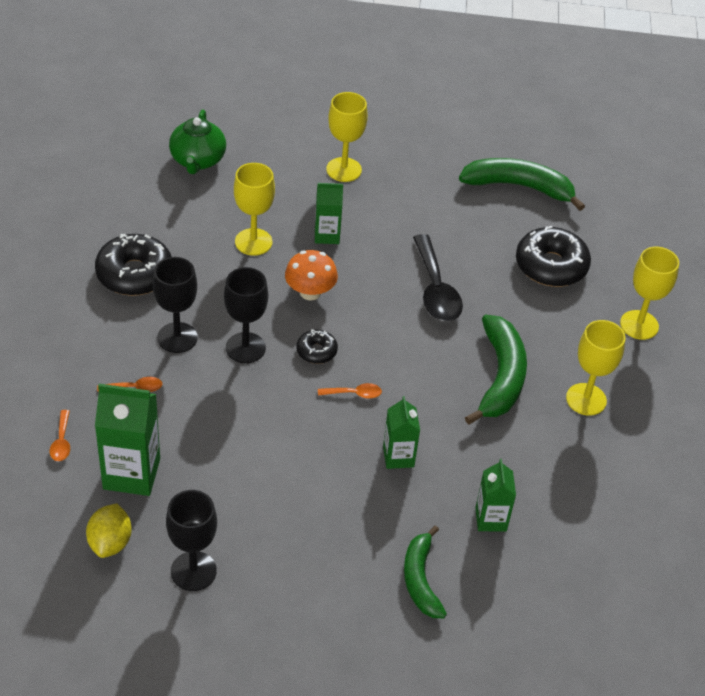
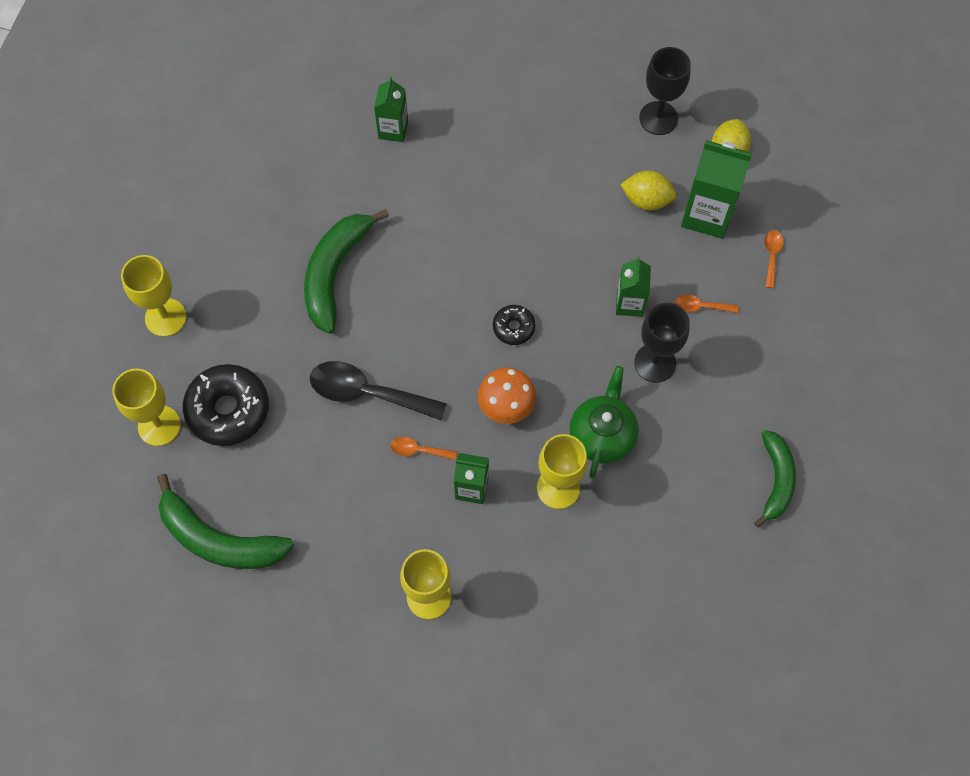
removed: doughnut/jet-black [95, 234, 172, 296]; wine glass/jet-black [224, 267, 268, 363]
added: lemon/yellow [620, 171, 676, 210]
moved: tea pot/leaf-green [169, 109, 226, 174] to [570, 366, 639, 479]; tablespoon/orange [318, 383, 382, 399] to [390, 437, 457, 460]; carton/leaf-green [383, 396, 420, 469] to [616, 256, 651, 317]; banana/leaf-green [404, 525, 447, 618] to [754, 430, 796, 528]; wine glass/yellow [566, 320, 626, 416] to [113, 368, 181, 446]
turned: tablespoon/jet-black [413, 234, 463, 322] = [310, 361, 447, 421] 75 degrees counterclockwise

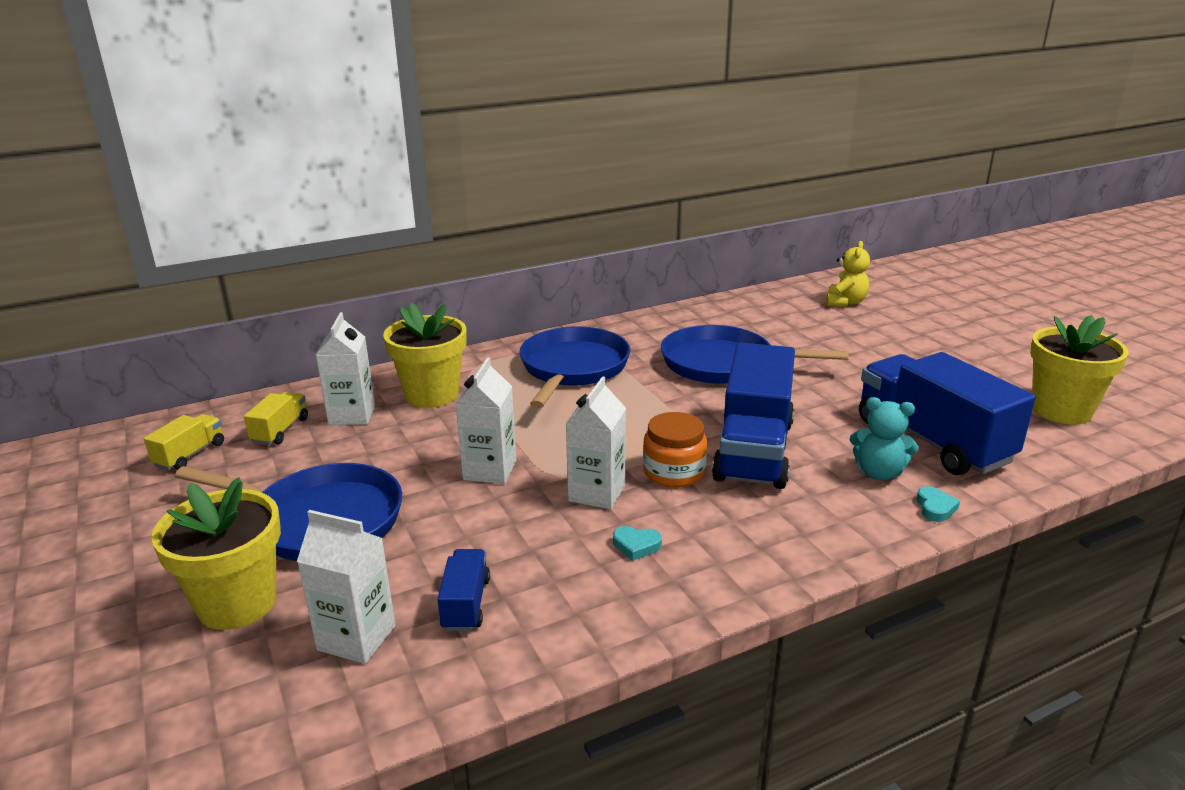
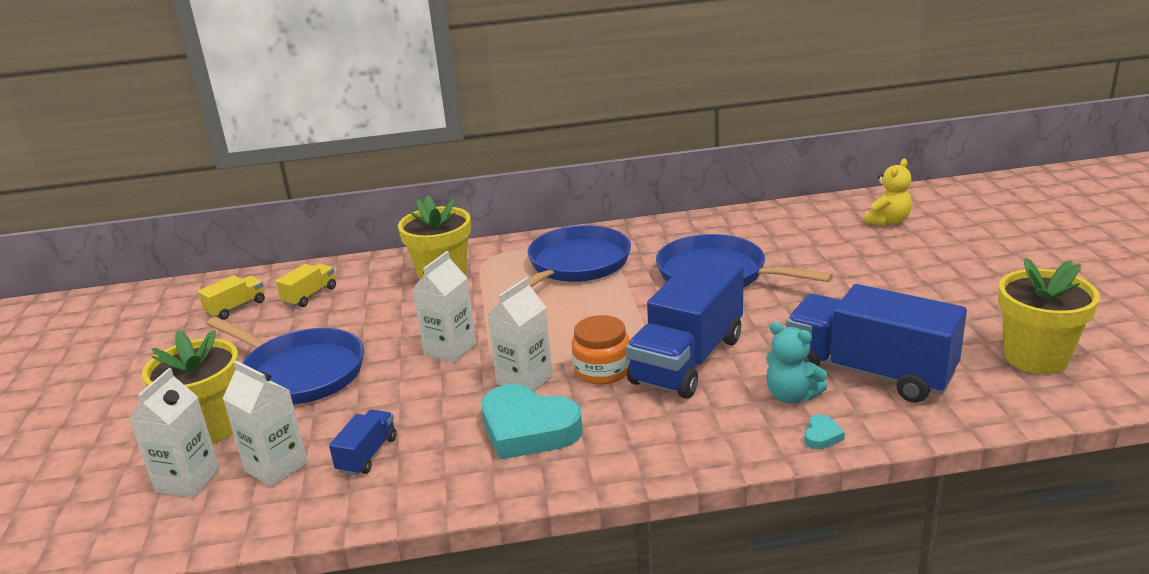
moved: carton/snow-white [316, 312, 375, 425] to [129, 368, 220, 498]
turned: lorry/cobalt [859, 352, 1036, 475] = [786, 284, 967, 403] 45 degrees counterclockwise
resized: heart shape/turquoise [613, 526, 662, 561] = [481, 384, 583, 460] x2.49

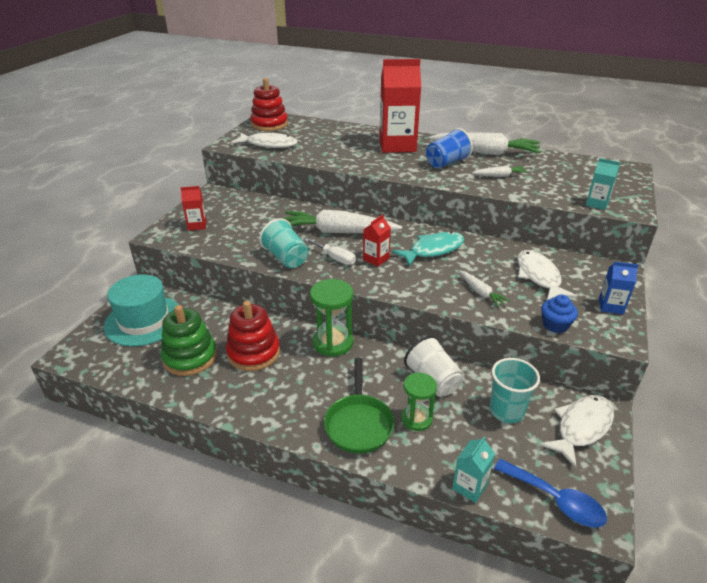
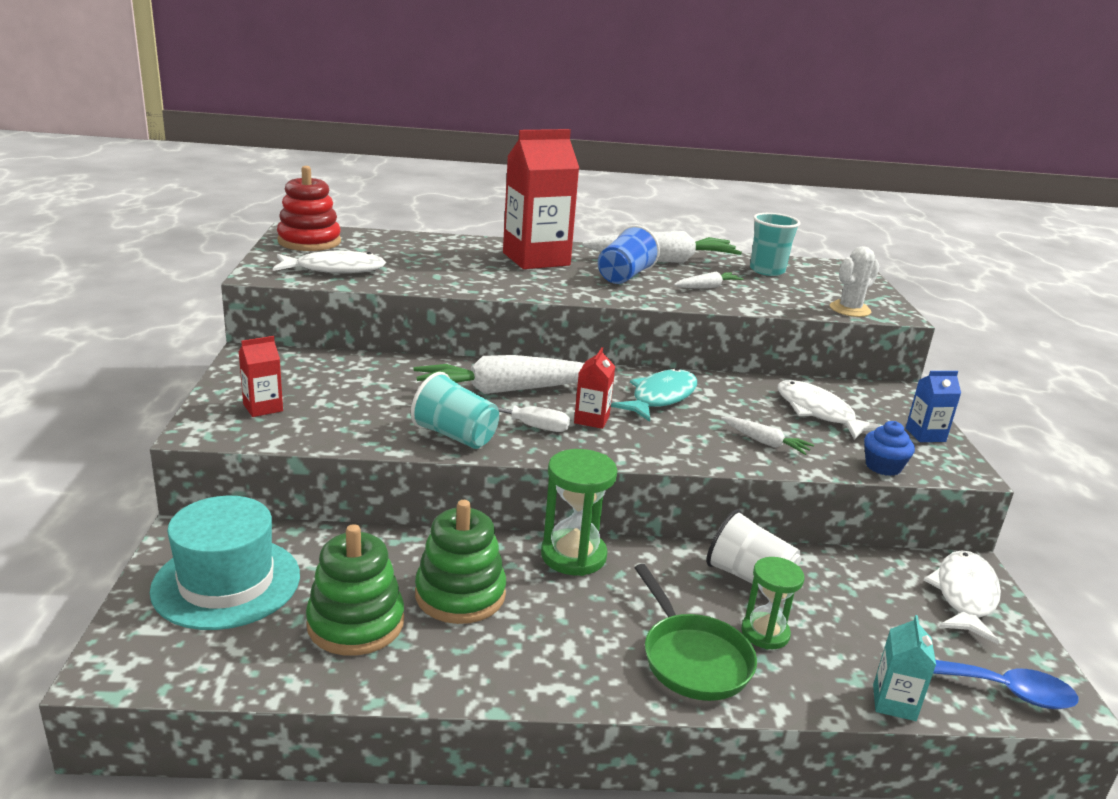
moved: beaker/turquoise [489, 358, 540, 423] to [750, 213, 800, 276]
replaced: carton/turquoise [586, 158, 620, 210] to saguaro cactus/snow-white [830, 246, 879, 317]
recoloured: stacking toy/red [226, 301, 280, 371] to stacking toy/leaf-green [415, 500, 506, 624]

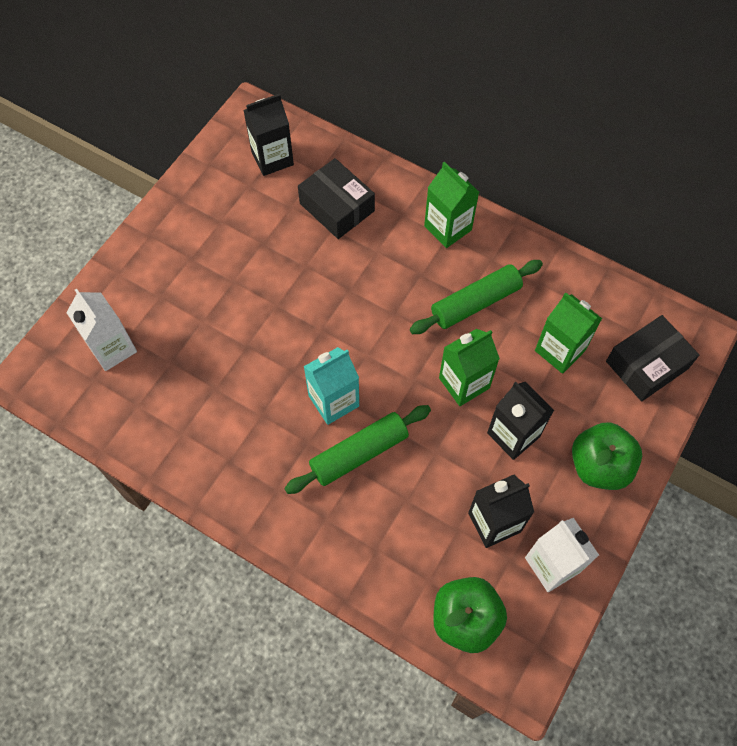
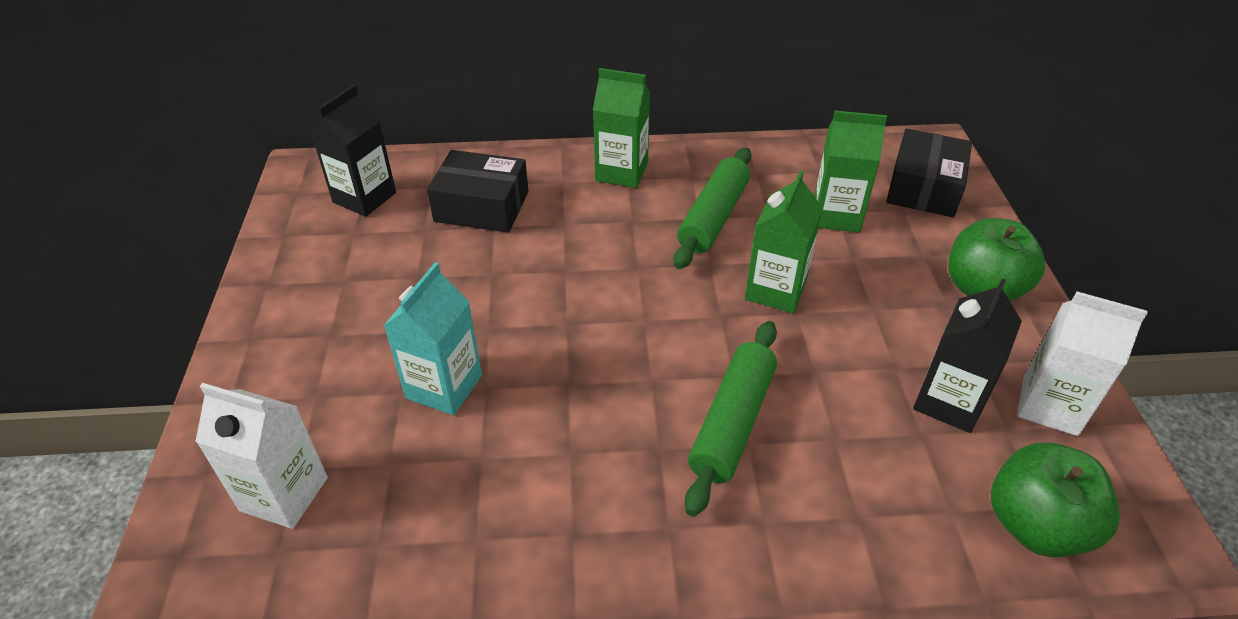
removed: carton/jet-black [487, 382, 554, 460]
moved: carton/turquoise [303, 347, 359, 425] to [384, 262, 482, 415]

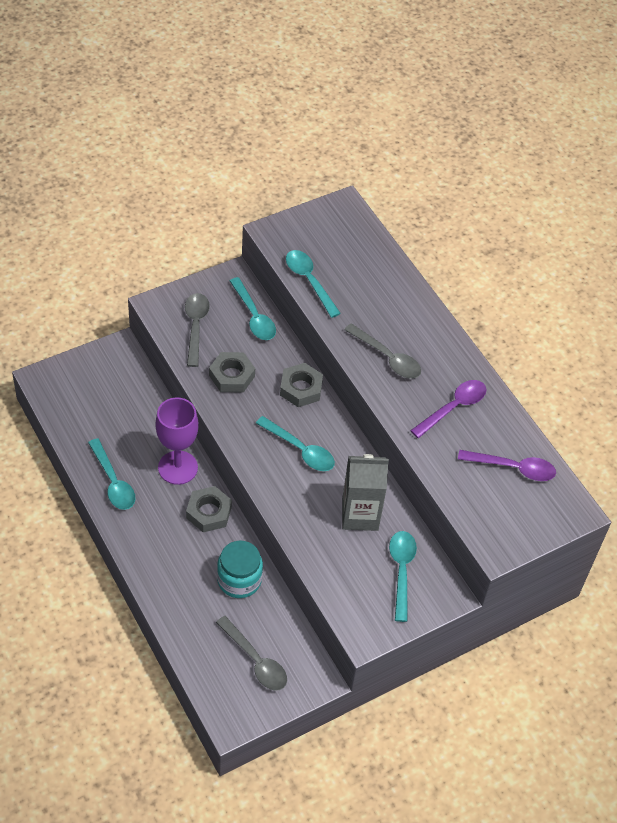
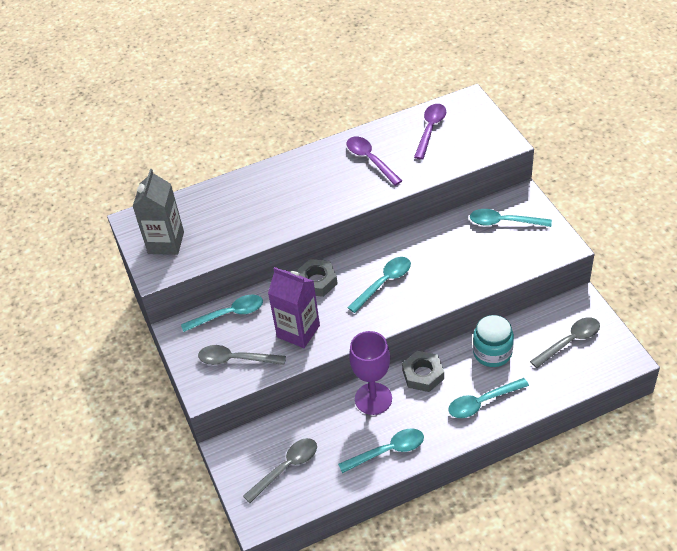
moved: tablespoon/turquoise [286, 250, 341, 318] to [448, 378, 529, 418]; carton/gray [342, 454, 389, 531] to [132, 169, 184, 255]; tablespoon/gray [344, 323, 421, 379] to [243, 438, 317, 503]
replaced: hexagon nut/gray [209, 352, 255, 393] to carton/purple [268, 267, 320, 348]

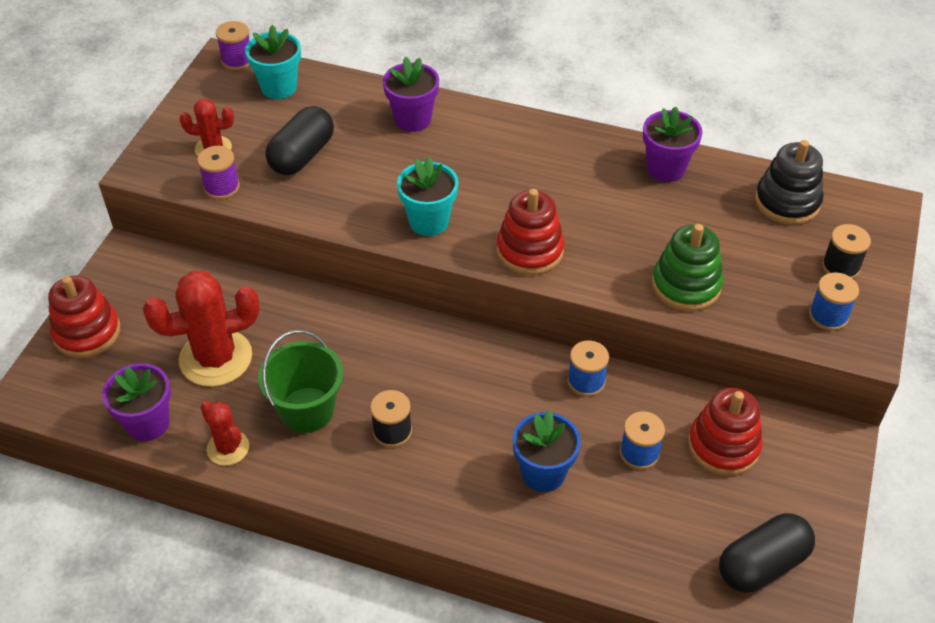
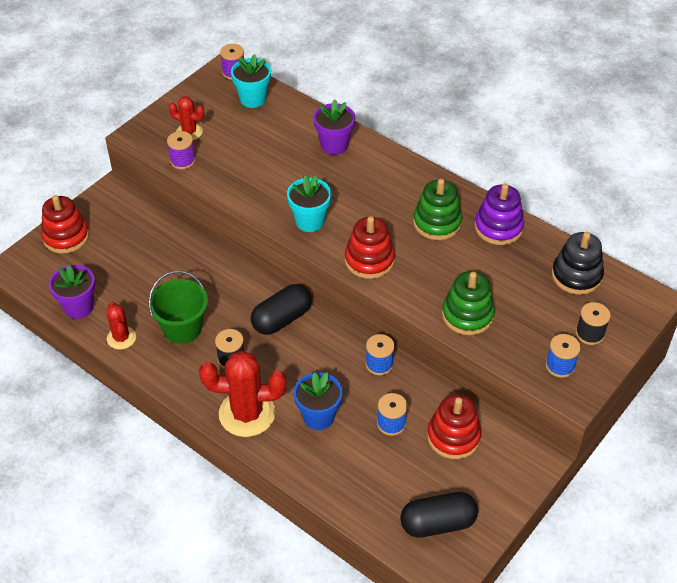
added: stacking toy/leaf-green [413, 179, 462, 240]
moved: saguaro cactus/red [143, 271, 260, 387] to [199, 351, 286, 437]; pill/jet-black [265, 106, 334, 175] to [251, 284, 312, 335]
replaced: potted plant/purple [643, 106, 703, 182] to stacking toy/purple [475, 183, 524, 245]

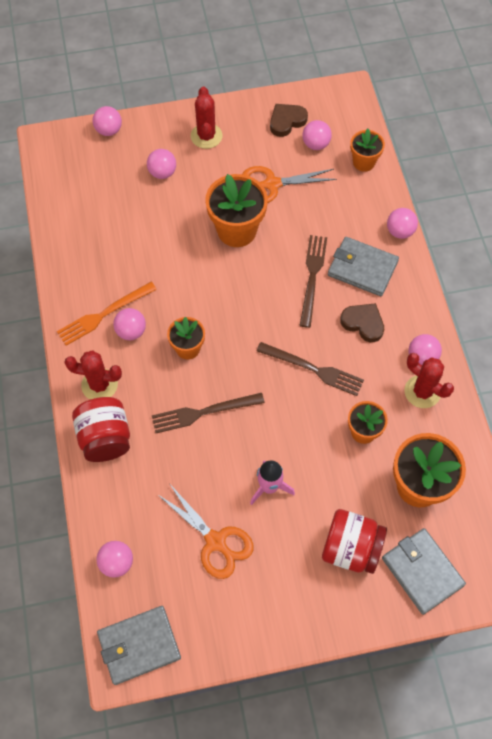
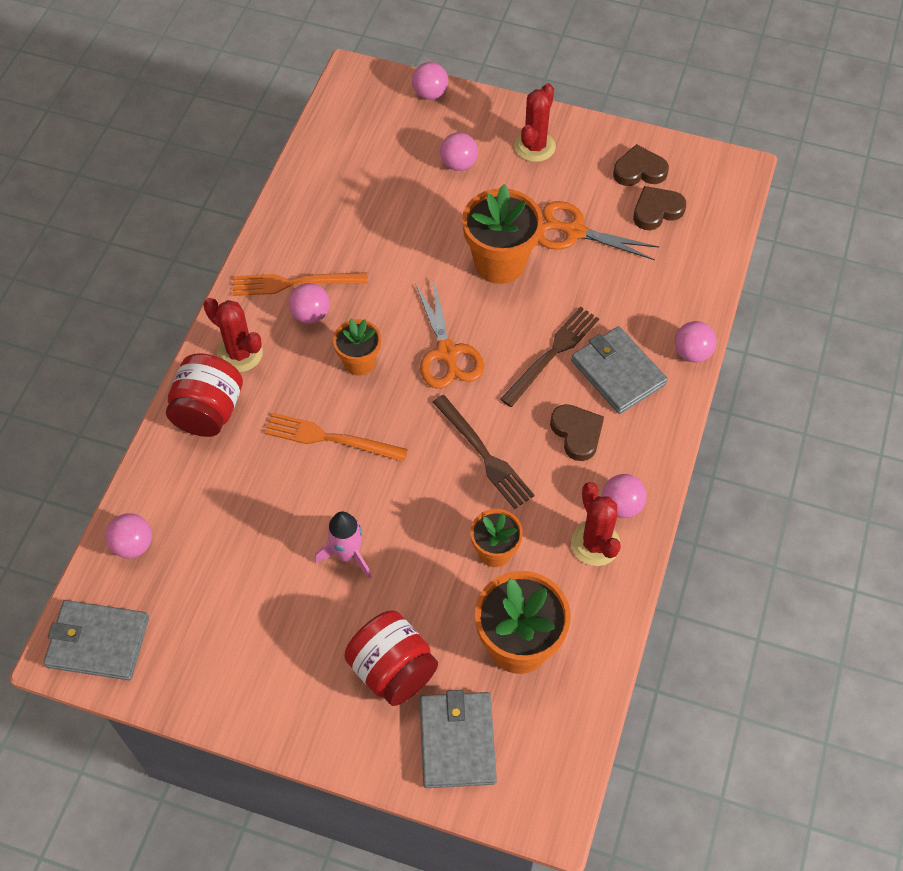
removed: potted plant/orange [350, 129, 385, 172]
moved: scissors/orange [157, 483, 254, 579] to [416, 282, 484, 389]
replaced: ball/pink [302, 120, 332, 150] to heart shape/dark brown [633, 186, 686, 230]
recoloured: fork/dark brown [152, 393, 265, 433] to fork/orange [264, 412, 408, 462]

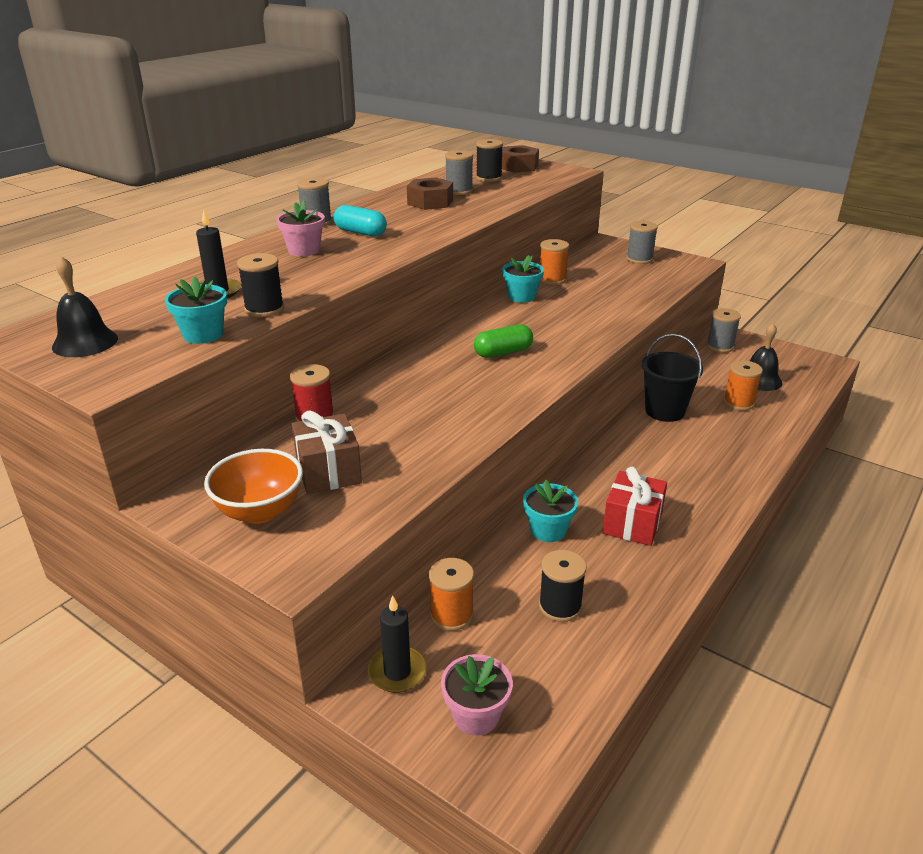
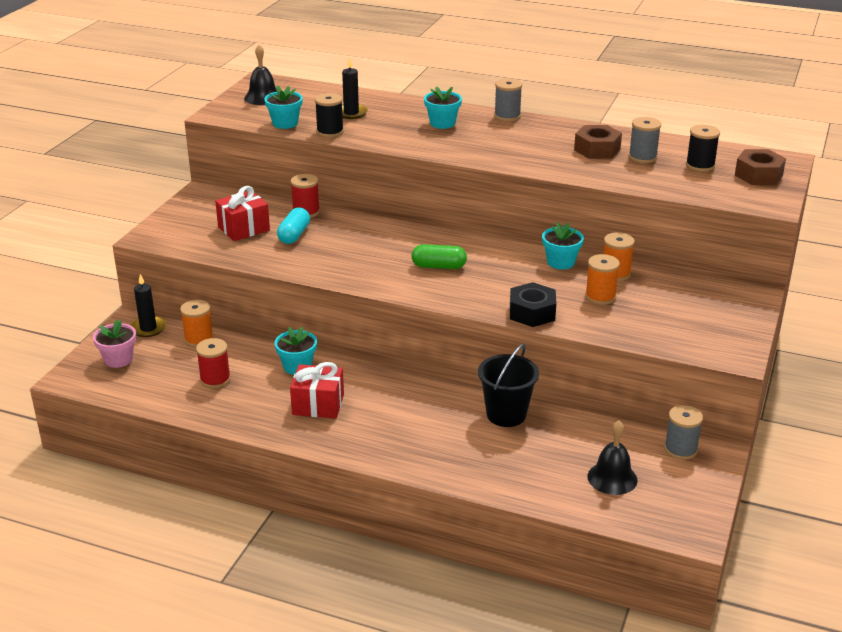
removed: bowl/orange [204, 449, 303, 524]; spool/gray [626, 221, 658, 264]
added: hexagon nut/jet-black [510, 282, 556, 327]
moved: pill/turquoise [333, 205, 387, 237] to [277, 208, 310, 244]; spool/orange [723, 360, 763, 411] to [585, 254, 620, 305]
recoloured: potted plant/pink [276, 200, 325, 256] to potted plant/turquoise [424, 86, 462, 129]; gift/dark brown [292, 410, 362, 494] to gift/red [215, 186, 270, 241]; spool/jet-black [539, 550, 586, 622] to spool/red [196, 338, 231, 388]
turned: pill/leaf-green [474, 324, 533, 358] = [411, 244, 467, 269] 45 degrees counterclockwise

